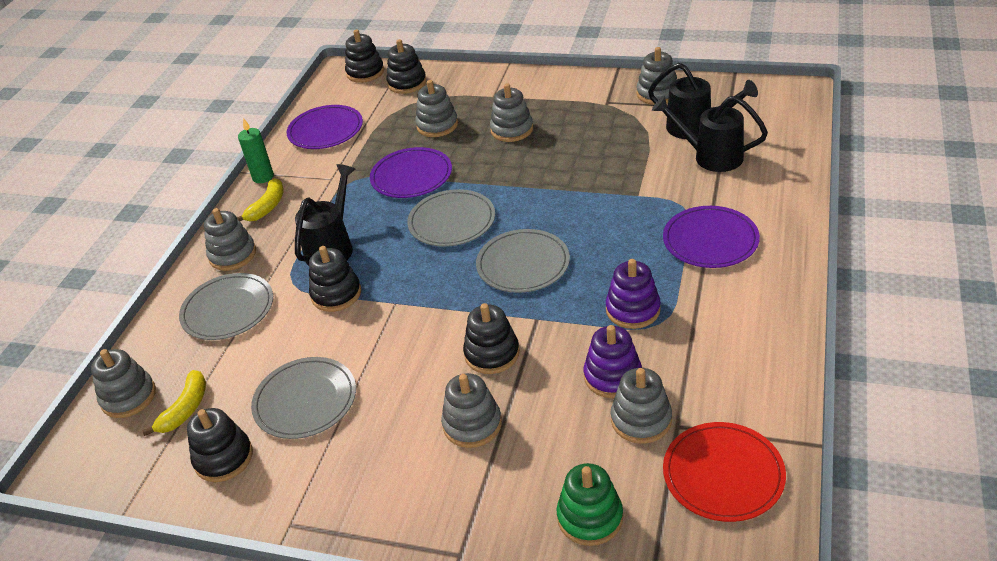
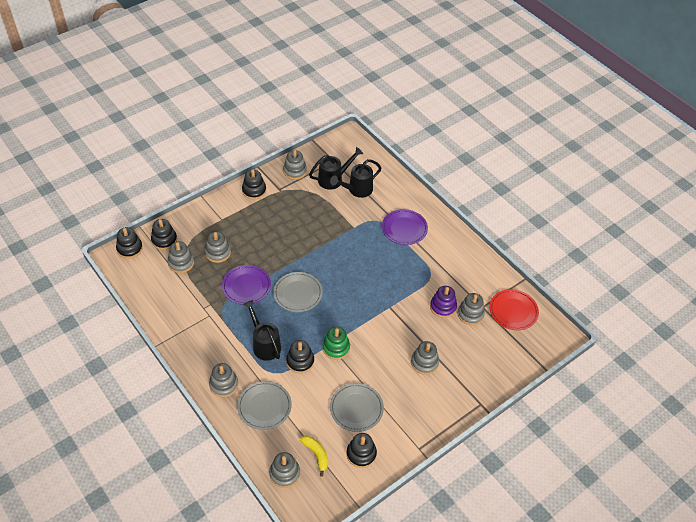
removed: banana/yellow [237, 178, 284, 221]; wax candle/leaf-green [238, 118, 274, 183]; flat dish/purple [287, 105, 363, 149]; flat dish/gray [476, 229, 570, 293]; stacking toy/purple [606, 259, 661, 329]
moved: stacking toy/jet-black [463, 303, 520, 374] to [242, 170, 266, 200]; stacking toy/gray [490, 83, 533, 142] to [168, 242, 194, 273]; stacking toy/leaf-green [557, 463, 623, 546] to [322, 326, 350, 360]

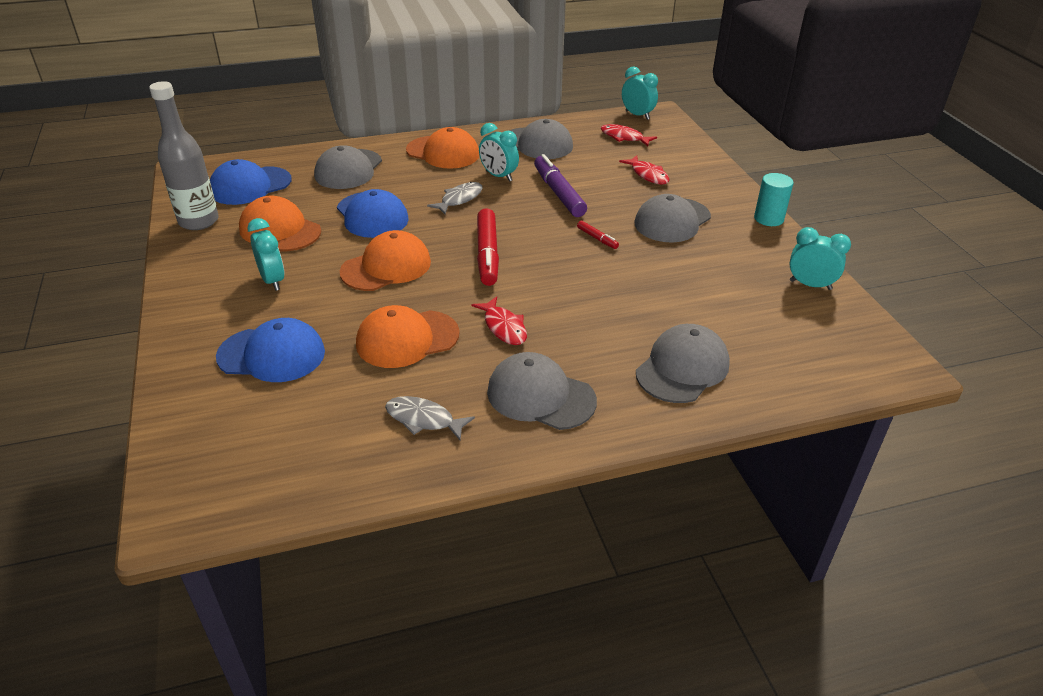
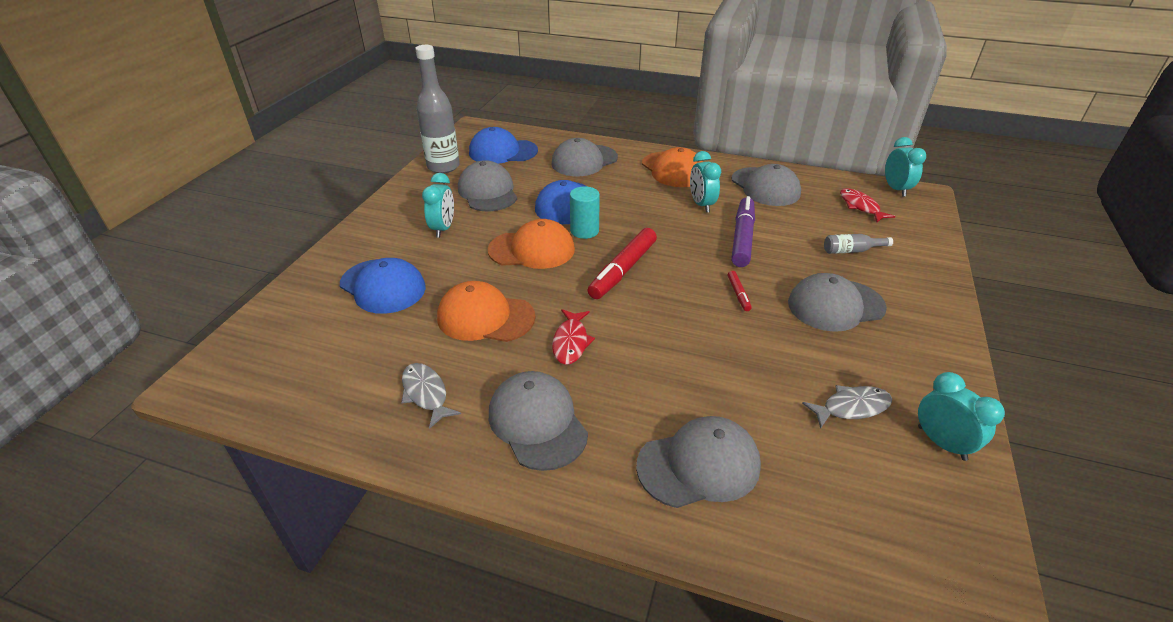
moved: fish/gray [427, 182, 483, 214] to [802, 385, 892, 429]; cylinder/turquoise [754, 173, 794, 226] to [570, 186, 600, 239]
replaced: fish/red [619, 155, 670, 185] to bottle/gray [824, 234, 893, 254]
recoloured: cap/orange [239, 196, 321, 251] to cap/gray [458, 160, 517, 211]

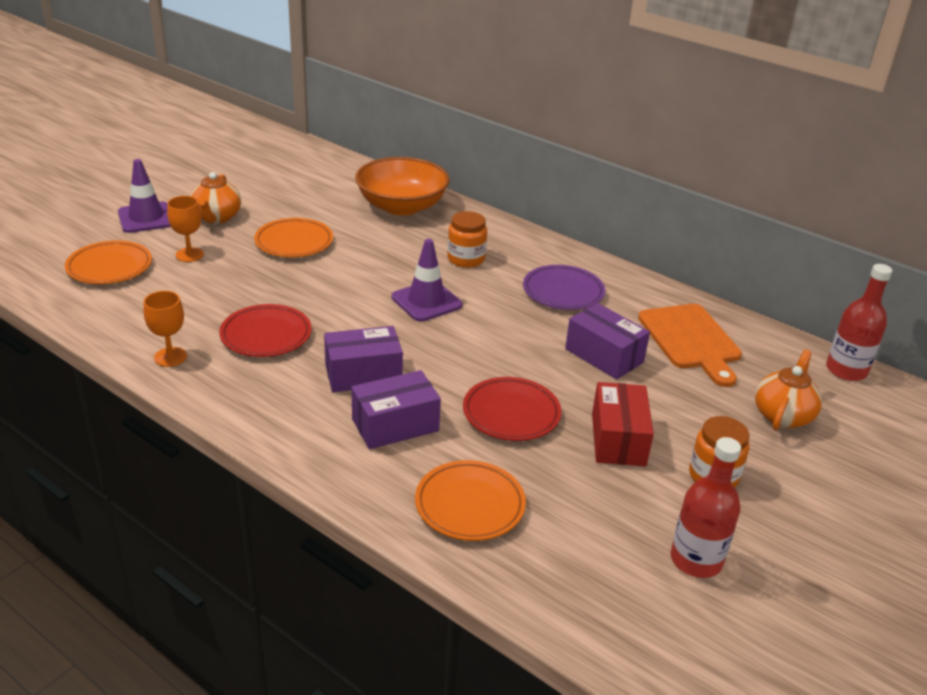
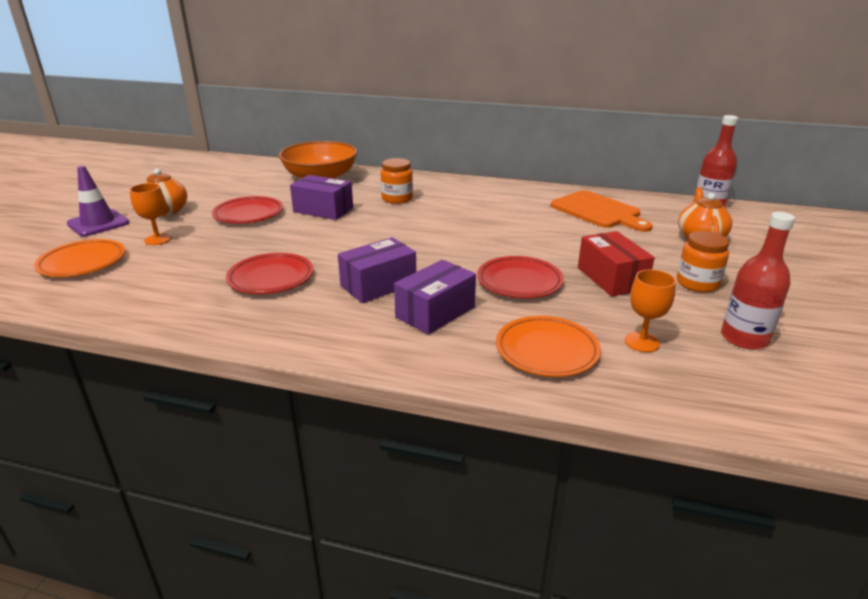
removed: safety cone/purple [391, 239, 462, 322]; flat dish/purple [523, 265, 605, 310]
moved: wine glass/orange [143, 291, 187, 367] to [625, 269, 676, 352]; parcel/purple [565, 303, 650, 380] to [290, 175, 353, 220]
recoloured: flat dish/orange [254, 218, 333, 257] to flat dish/red [212, 196, 283, 224]

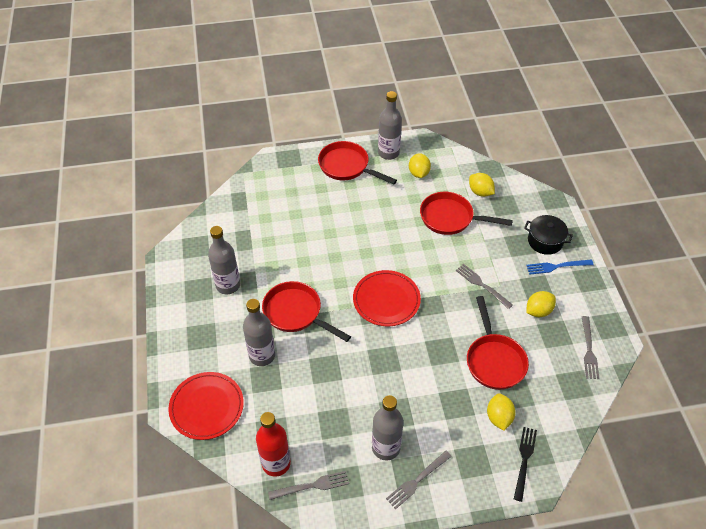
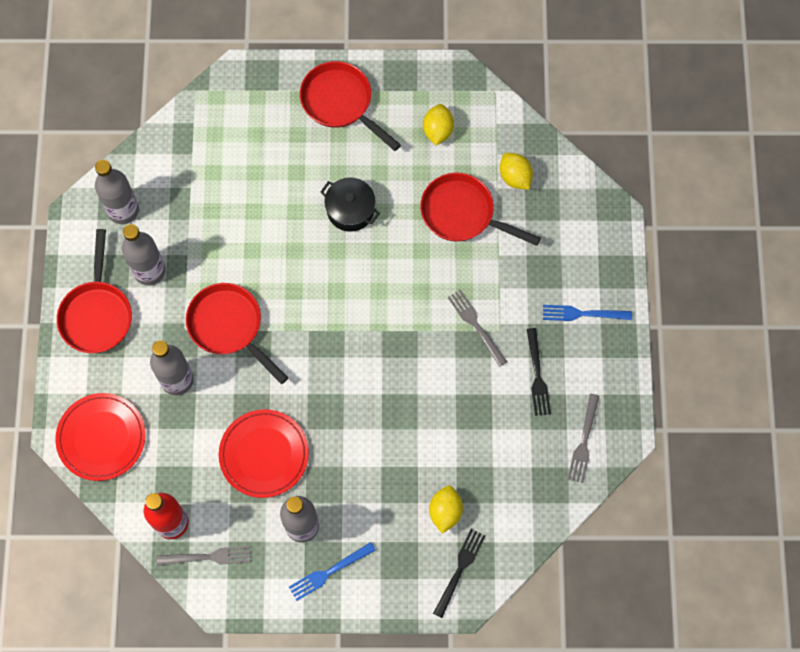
moved: flat dish/red [353, 270, 421, 326] to [219, 409, 309, 498]; bottle/gray [378, 91, 402, 160] to [95, 160, 139, 224]; pan/red [467, 296, 529, 390] to [57, 229, 132, 353]; pot/jet-black [524, 215, 573, 255] to [321, 177, 380, 232]
replaced: lemon/yellow [527, 291, 556, 317] to fork/jet-black [527, 328, 551, 416]
recoloured: fork/gray [386, 451, 452, 509] to fork/cobalt [289, 542, 376, 601]

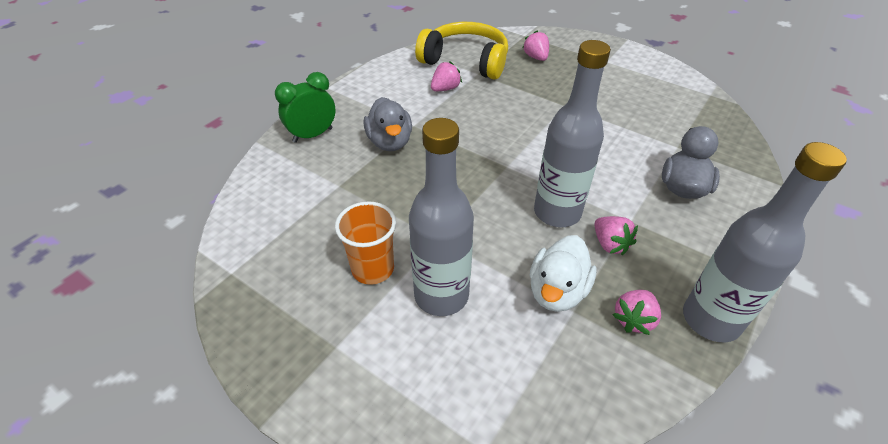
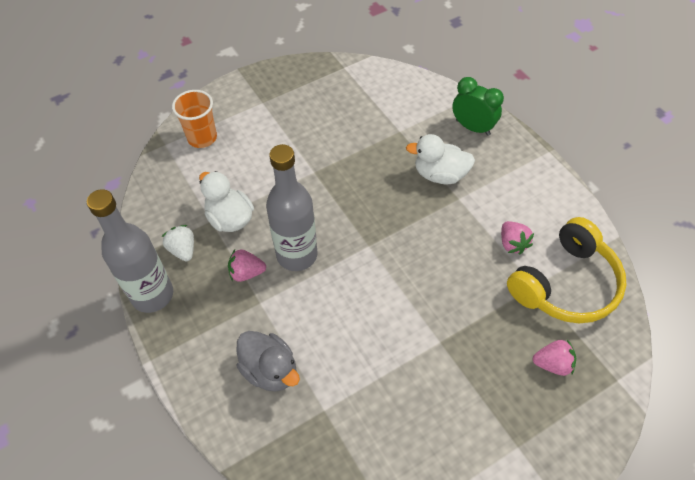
removed: bottle/gray [409, 118, 474, 316]
moved: beaker/orange [335, 201, 396, 285] to [172, 90, 217, 148]
recoloured: rubber duck/gray [364, 97, 412, 151] to rubber duck/snow-white [406, 134, 475, 185]; strawberry/pink [613, 290, 661, 335] to strawberry/snow-white [161, 225, 194, 261]
turned: alarm clock/leaf-green [275, 72, 335, 143] = [453, 77, 504, 136] 45 degrees counterclockwise

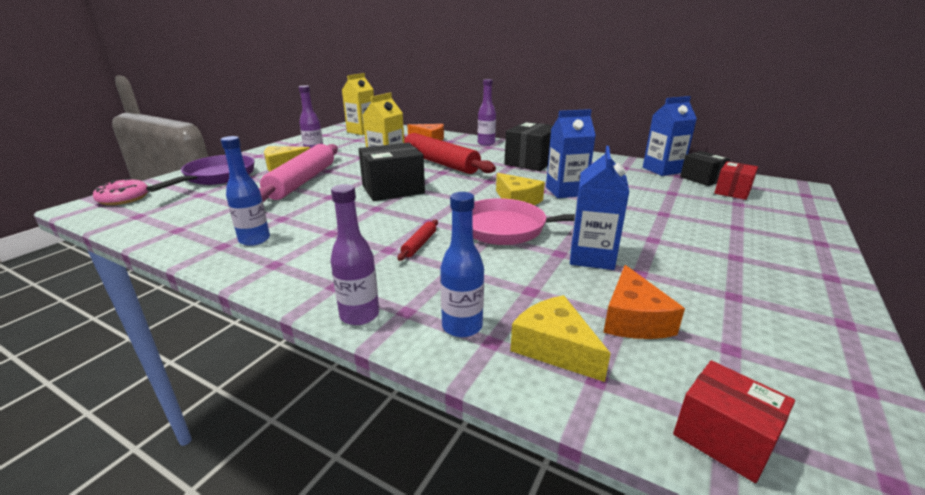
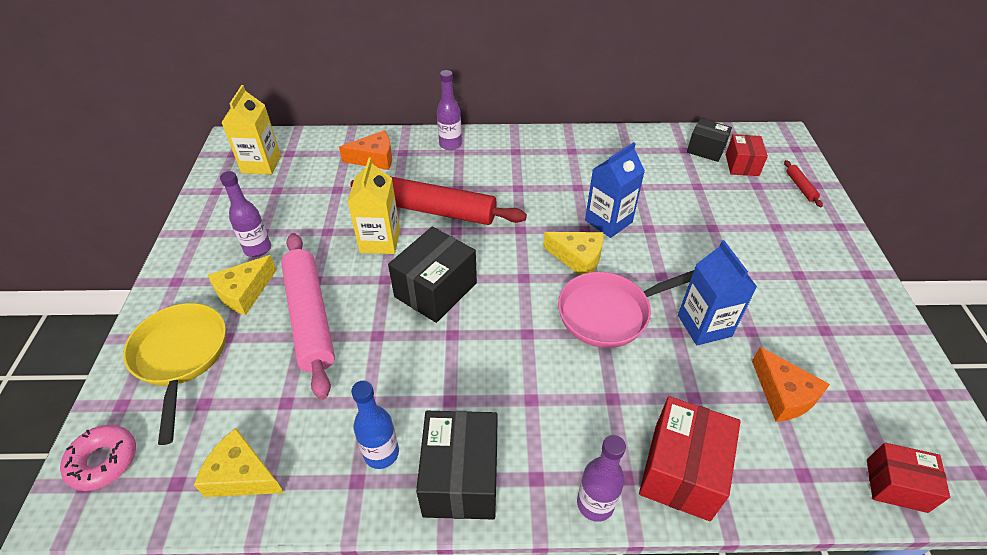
removed: carton/cobalt [643, 96, 697, 176]
moved: pastry roller/red [397, 220, 438, 261] to [784, 160, 823, 207]; parcel/jet-black [504, 122, 553, 171] to [416, 411, 498, 519]; cheese wedge/yellow [510, 295, 611, 382] to [194, 428, 284, 497]
replaced: bottle/cobalt [440, 192, 484, 337] to parcel/red [639, 396, 741, 521]
recoloured: pan/purple [146, 155, 255, 192] to pan/yellow [123, 303, 226, 445]

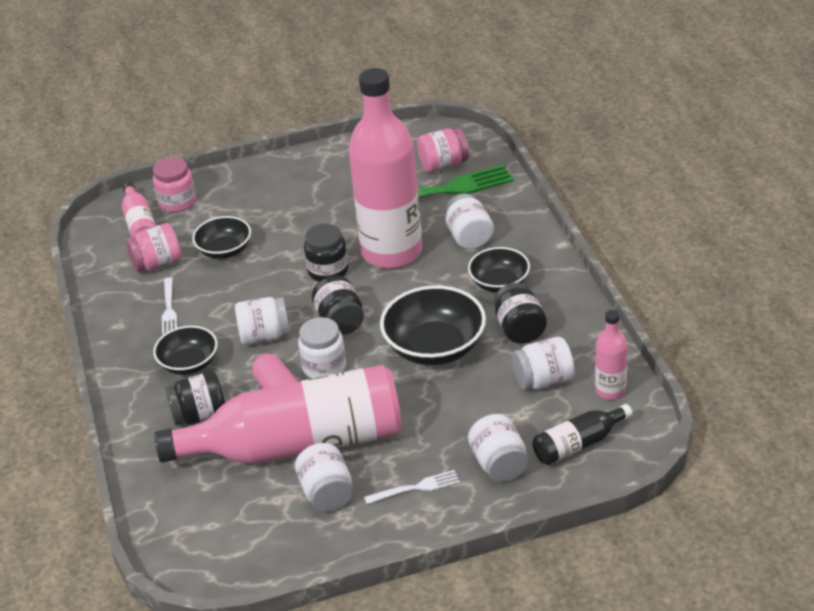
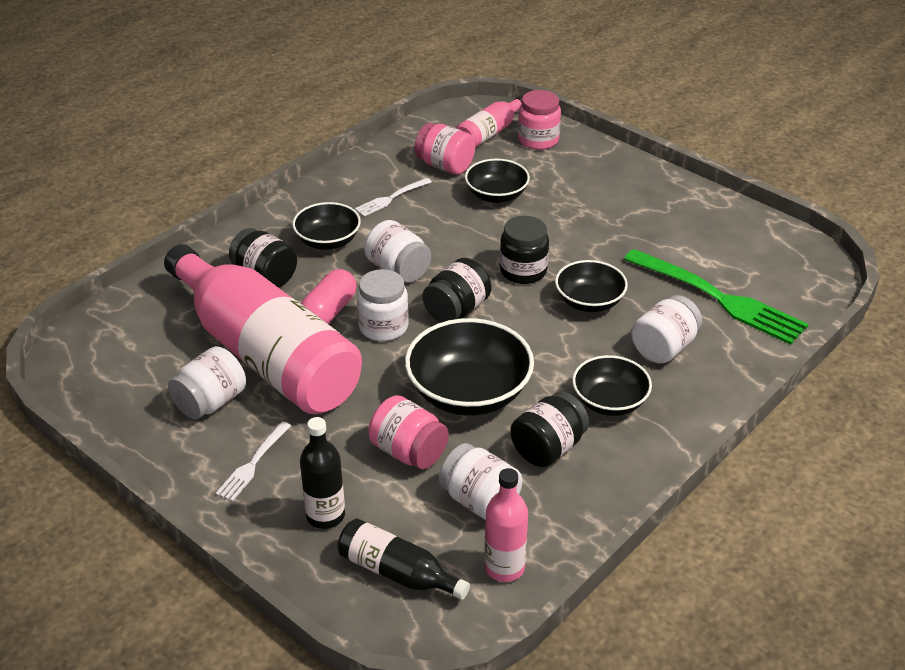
moved: jam jar/pink [417, 128, 469, 173] to [368, 395, 449, 469]
replaced: bottle/pink [349, 68, 422, 269] to bowl/jet-black [555, 260, 628, 312]; jam jar/snow-white [468, 414, 528, 482] to bottle/jet-black [300, 417, 345, 529]
turned: fork/snow-white [364, 470, 460, 504] = [216, 421, 291, 501] 75 degrees clockwise

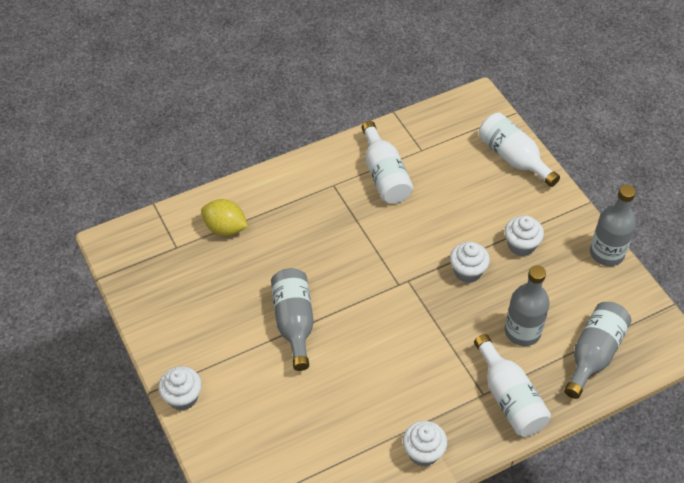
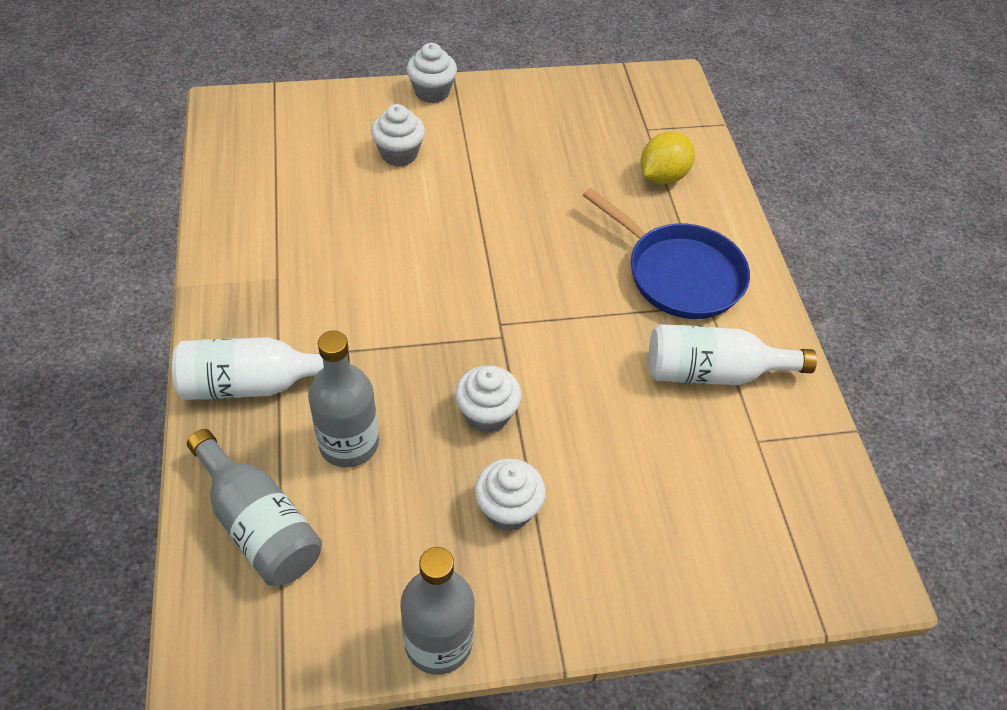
removed: bottle/gray [271, 268, 314, 371]; bottle/snow-white [479, 113, 560, 187]
added: pan/cobalt [583, 188, 750, 319]
moved: fairy cake/snow-white [403, 421, 447, 467] to [371, 104, 425, 166]

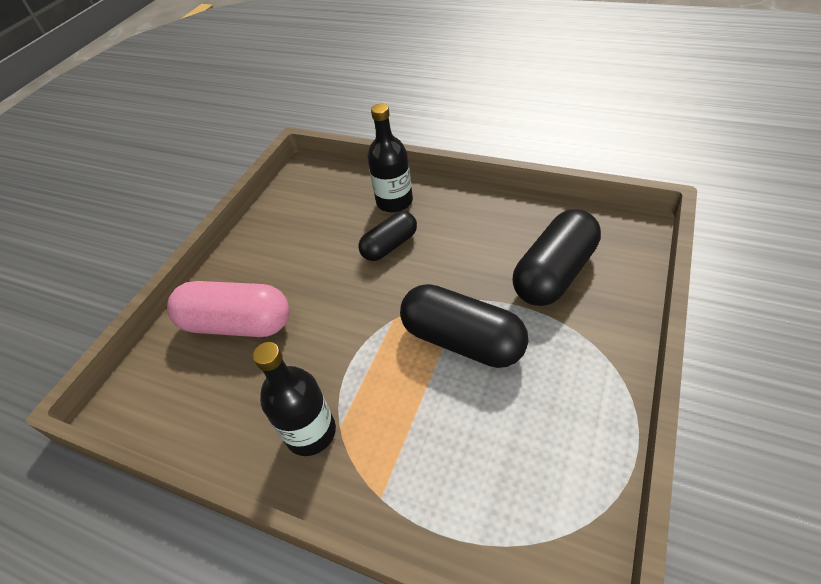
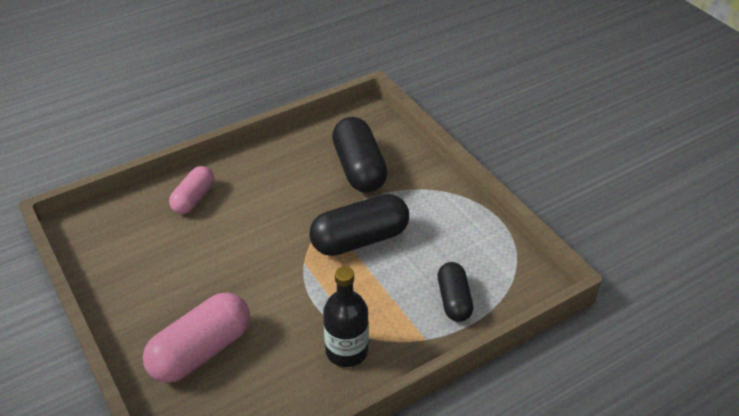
moved: pill/jet-black [358, 211, 417, 261] to [438, 262, 473, 322]
replaced: bottle/jet-black [367, 104, 413, 213] to pill/pink [169, 166, 214, 214]

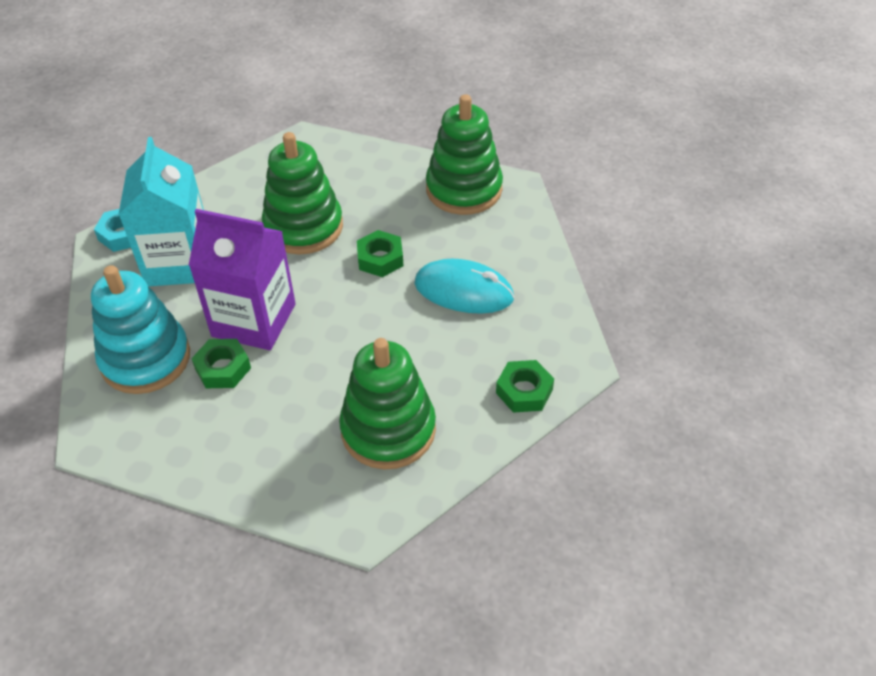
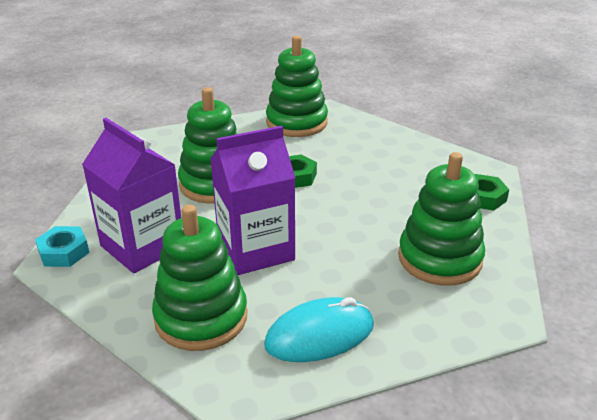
removed: hexagon nut/leaf-green [191, 339, 251, 388]
moved: mouse/turquoise [415, 259, 514, 314] to [264, 297, 374, 362]
recoloured: stacking toy/turquoise [91, 265, 190, 394] to stacking toy/leaf-green [152, 205, 247, 351]; carton/turquoise [118, 137, 204, 286] to carton/purple [82, 118, 181, 273]

